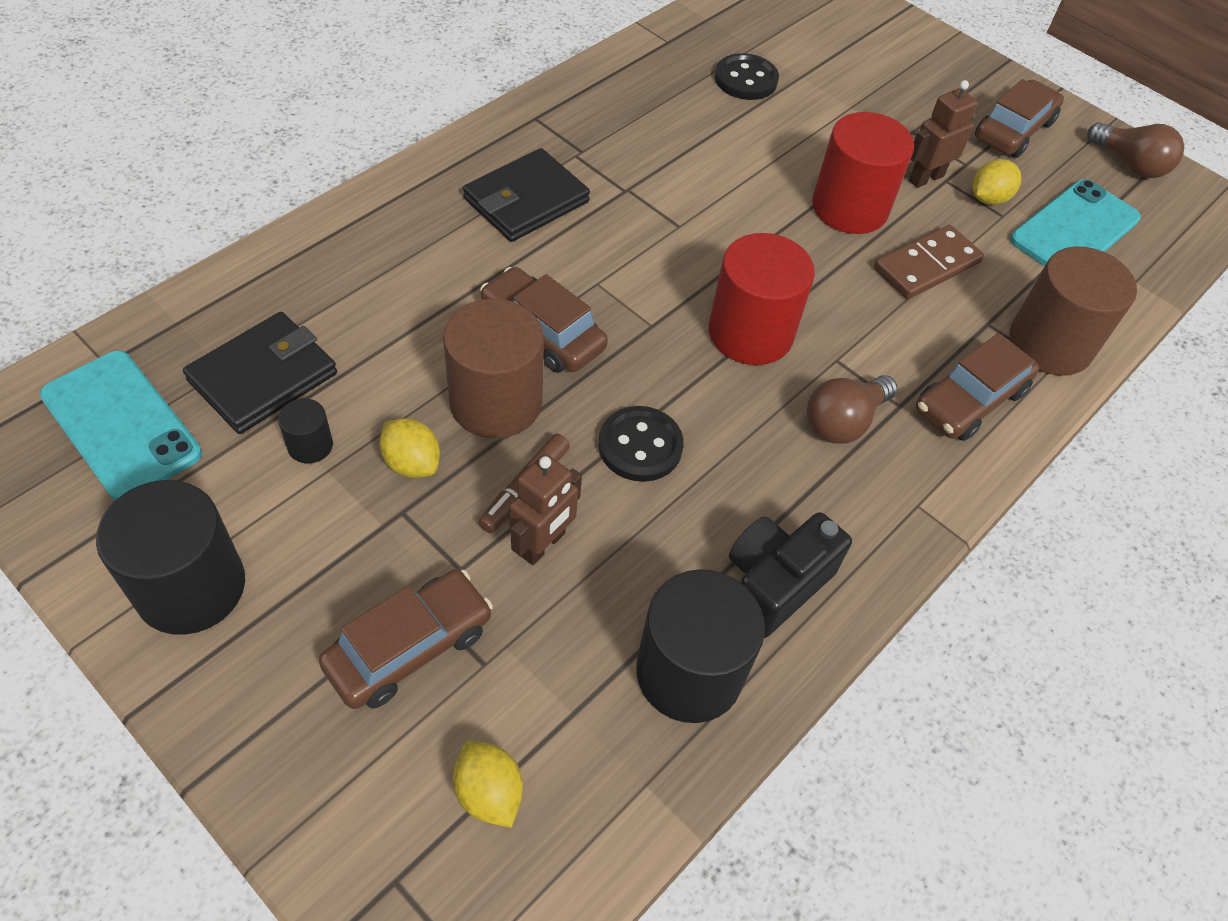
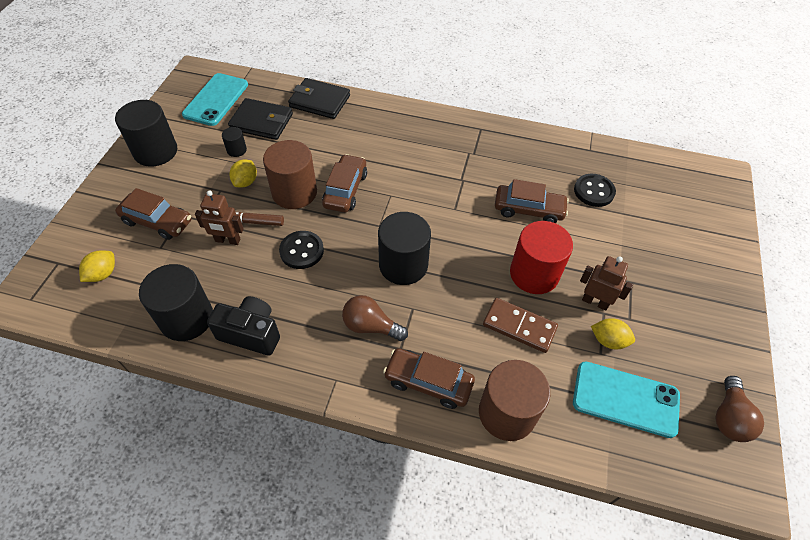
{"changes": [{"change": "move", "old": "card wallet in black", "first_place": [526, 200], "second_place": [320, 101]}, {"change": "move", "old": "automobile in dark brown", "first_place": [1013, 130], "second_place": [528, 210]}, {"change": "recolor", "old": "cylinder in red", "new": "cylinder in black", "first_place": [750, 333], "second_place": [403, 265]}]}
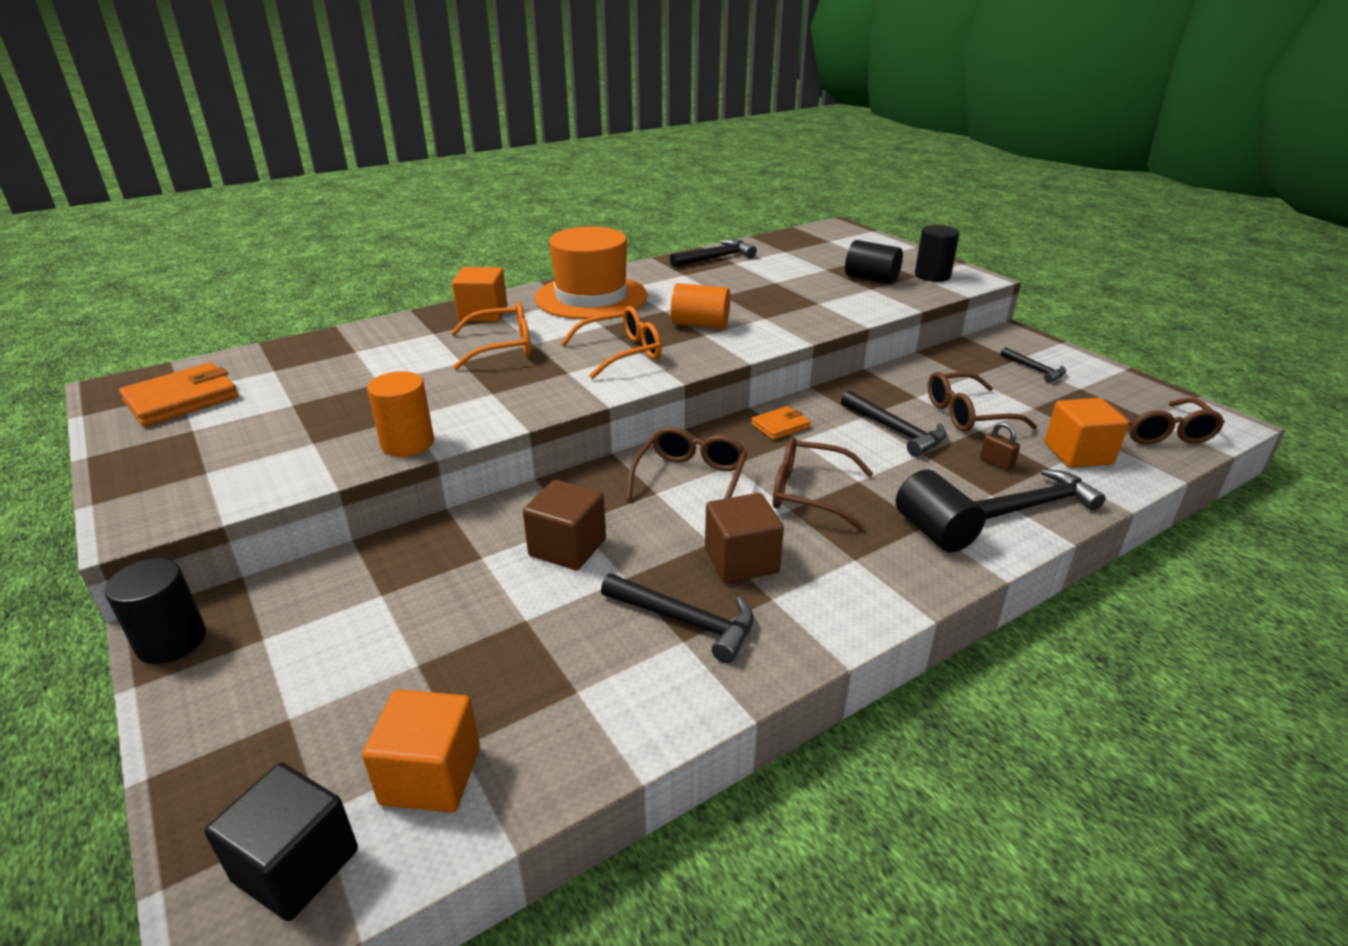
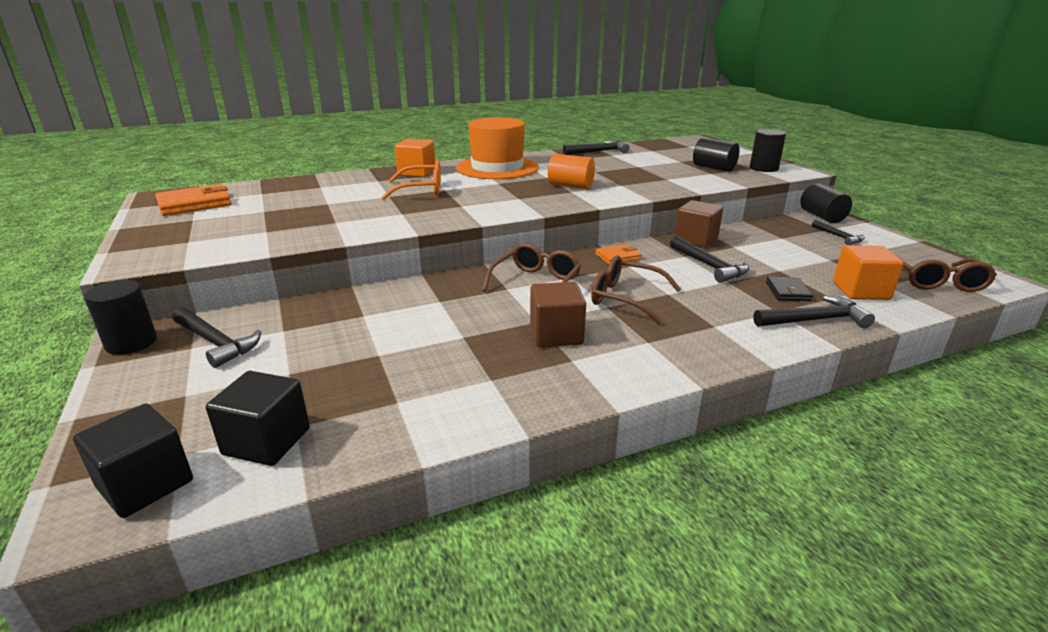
{"changes": [{"change": "delete", "old": "cylinder in orange", "first_place": [407, 443]}, {"change": "delete", "old": "glasses in orange", "first_place": [621, 353]}, {"change": "delete", "old": "glasses in dark brown", "first_place": [967, 414]}, {"change": "move", "old": "cube in dark brown", "first_place": [567, 547], "second_place": [696, 240]}, {"change": "move", "old": "carpenter's hammer in black", "first_place": [685, 621], "second_place": [216, 342]}, {"change": "move", "old": "cylinder in black", "first_place": [934, 531], "second_place": [822, 217]}, {"change": "replace", "old": "small lock in dark brown", "new": "card wallet in black", "first_place": [996, 463], "second_place": [787, 291]}, {"change": "recolor", "old": "cube in orange", "new": "cube in black", "first_place": [431, 775], "second_place": [267, 441]}]}
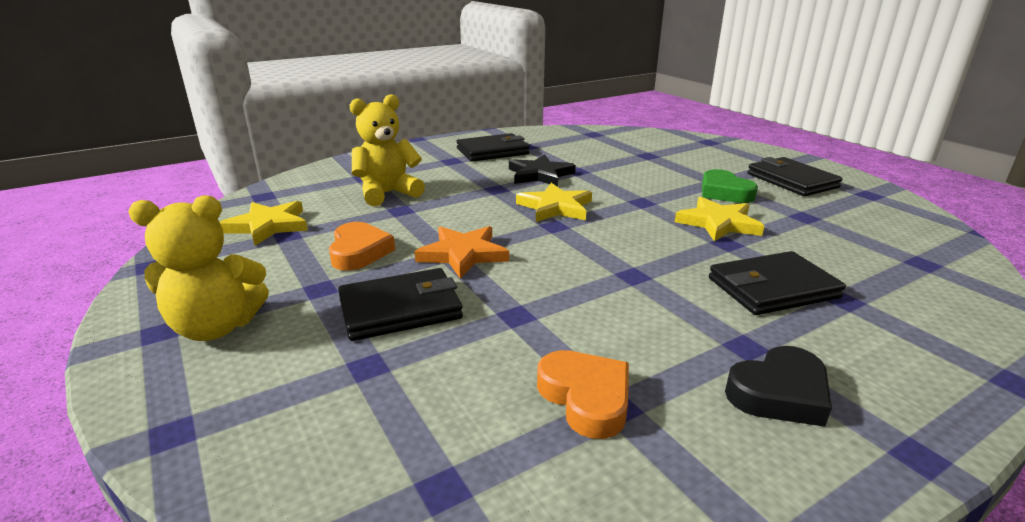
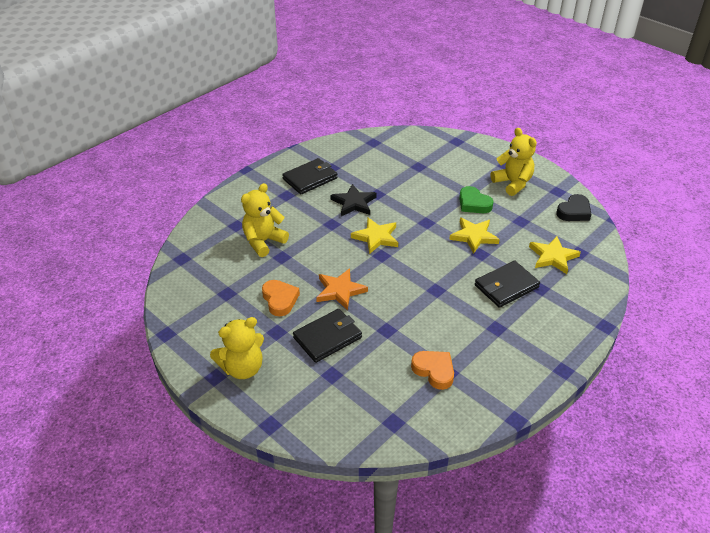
{"changes": [{"change": "move", "old": "star shape in bright yellow", "first_place": [268, 226], "second_place": [553, 257]}, {"change": "move", "old": "love heart in black", "first_place": [779, 393], "second_place": [574, 212]}, {"change": "replace", "old": "card wallet in black", "new": "stuffed bear in bright yellow", "first_place": [791, 181], "second_place": [512, 183]}]}
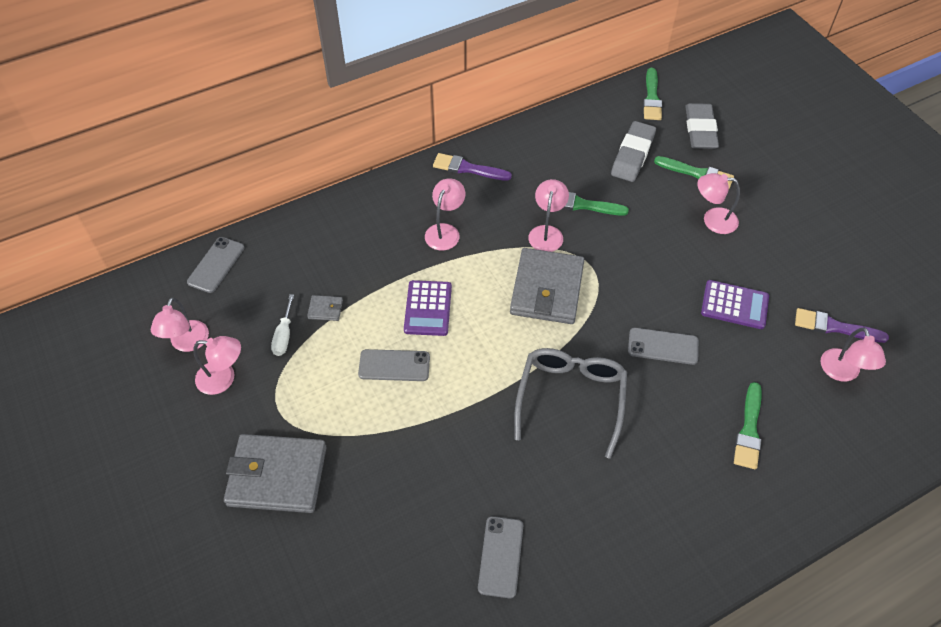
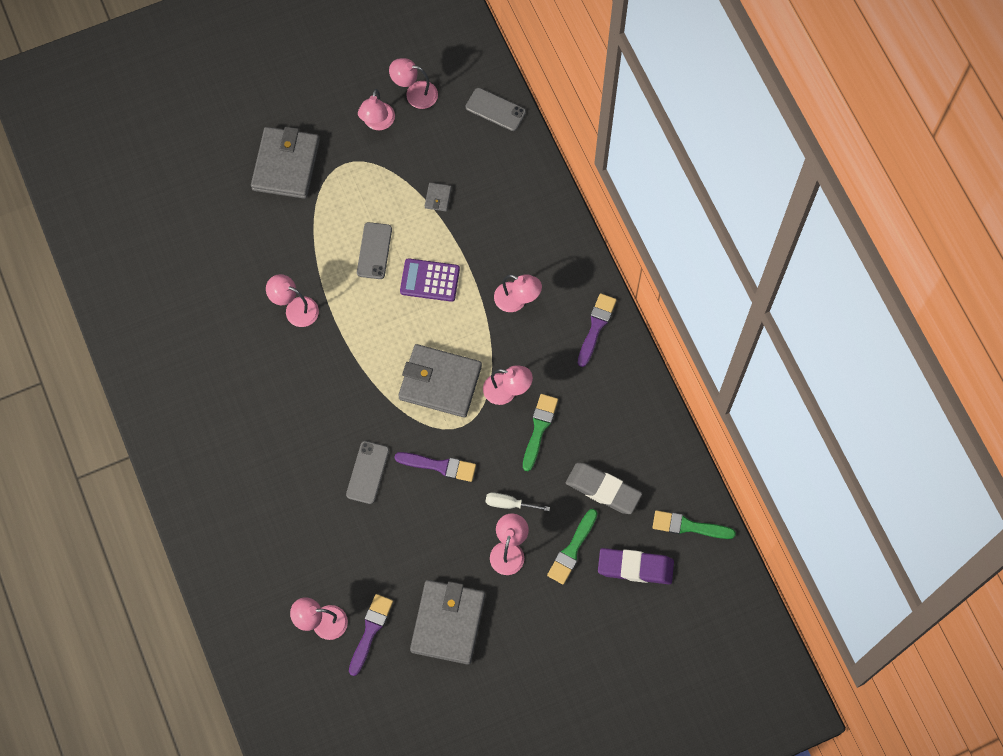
{"changes": [{"change": "delete", "old": "phone in grey", "first_place": [500, 556]}, {"change": "delete", "old": "glasses in grey", "first_place": [571, 398]}, {"change": "delete", "old": "adding machine in royal purple", "first_place": [734, 305]}, {"change": "delete", "old": "paintbrush in green", "first_place": [749, 430]}, {"change": "insert", "new": "lamp in pink", "second_place": [295, 309]}, {"change": "insert", "new": "paintbrush in royal purple", "second_place": [439, 466]}, {"change": "insert", "new": "card wallet in grey", "second_place": [448, 623]}, {"change": "move", "old": "flat screwdriver in pure white", "first_place": [284, 335], "second_place": [509, 504]}, {"change": "recolor", "old": "eraser in grey", "new": "eraser in royal purple", "first_place": [700, 130], "second_place": [635, 567]}]}
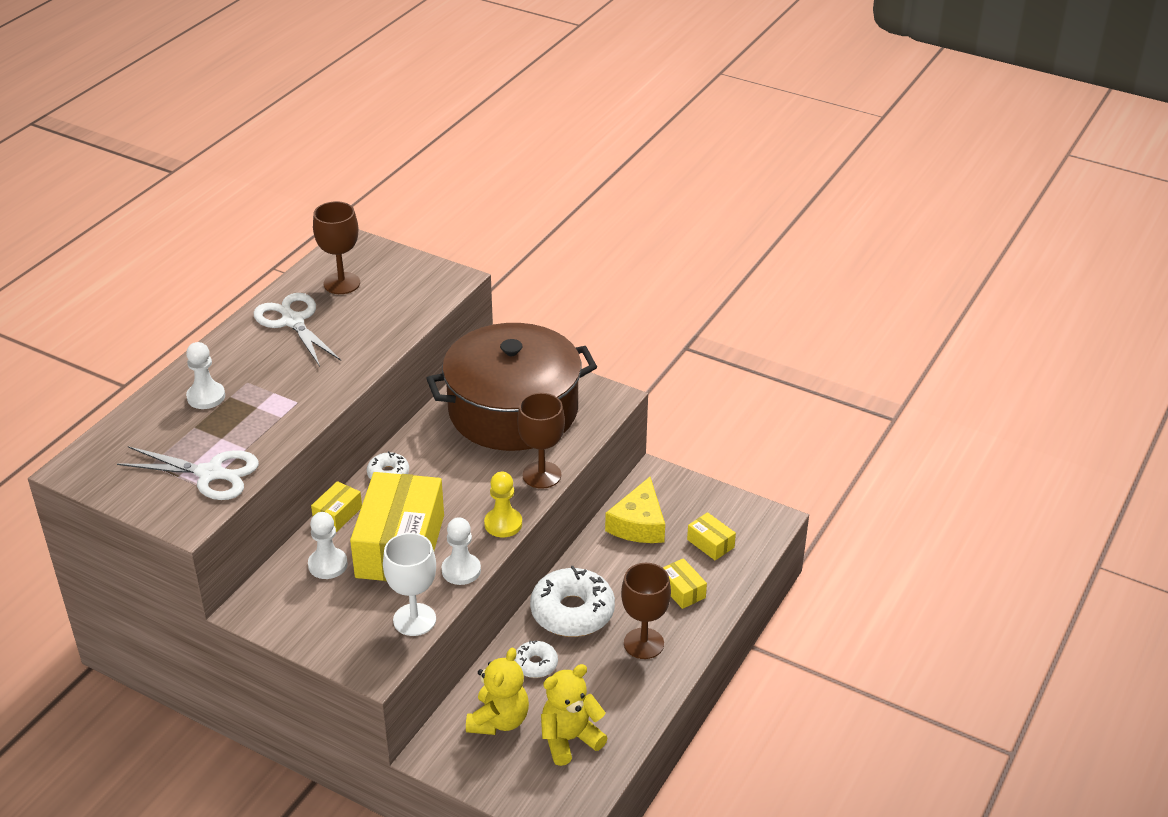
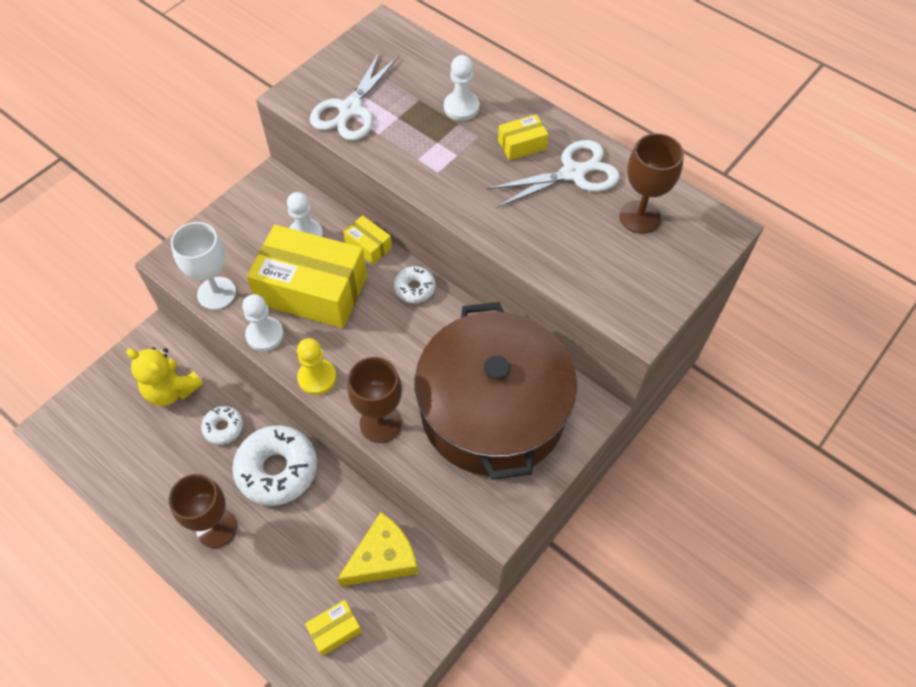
{"changes": [{"change": "delete", "old": "stuffed bear in bright yellow", "first_place": [569, 739]}, {"change": "move", "old": "package in bright yellow", "first_place": [682, 590], "second_place": [522, 145]}, {"change": "rotate", "old": "cheese wedge in bright yellow", "first_place": [639, 524], "second_place": [383, 558], "degrees": 120}]}
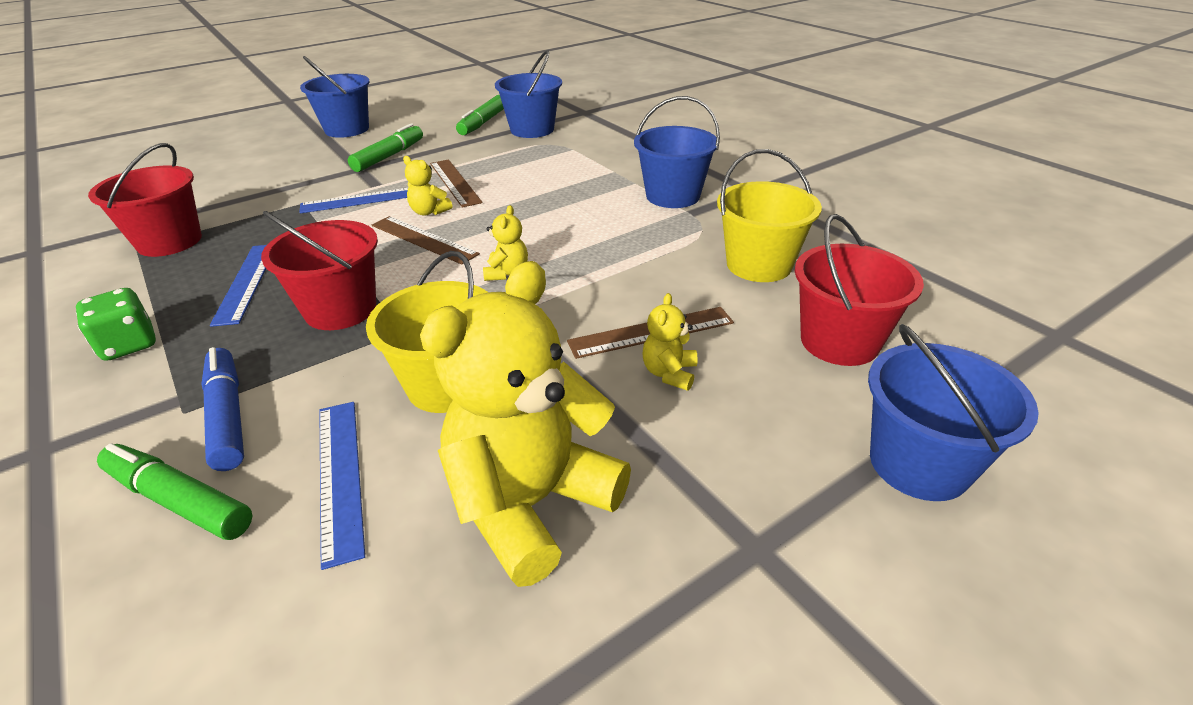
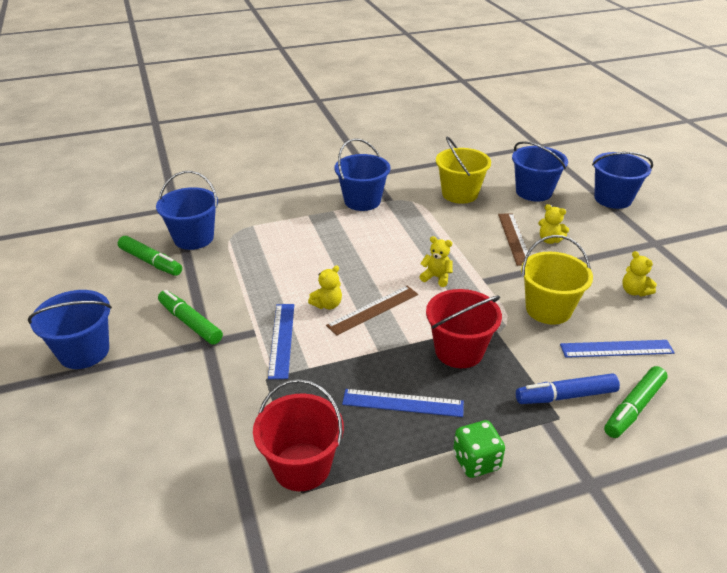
{"changes": [{"change": "delete", "old": "measuring stick in dark brown", "first_place": [454, 182]}, {"change": "recolor", "old": "sand bucket in red", "new": "sand bucket in royal blue", "first_place": [839, 341], "second_place": [533, 192]}, {"change": "resize", "old": "stuffed bear in bright yellow", "first_place": [531, 504], "second_place": [634, 291], "factor": 0.42}]}
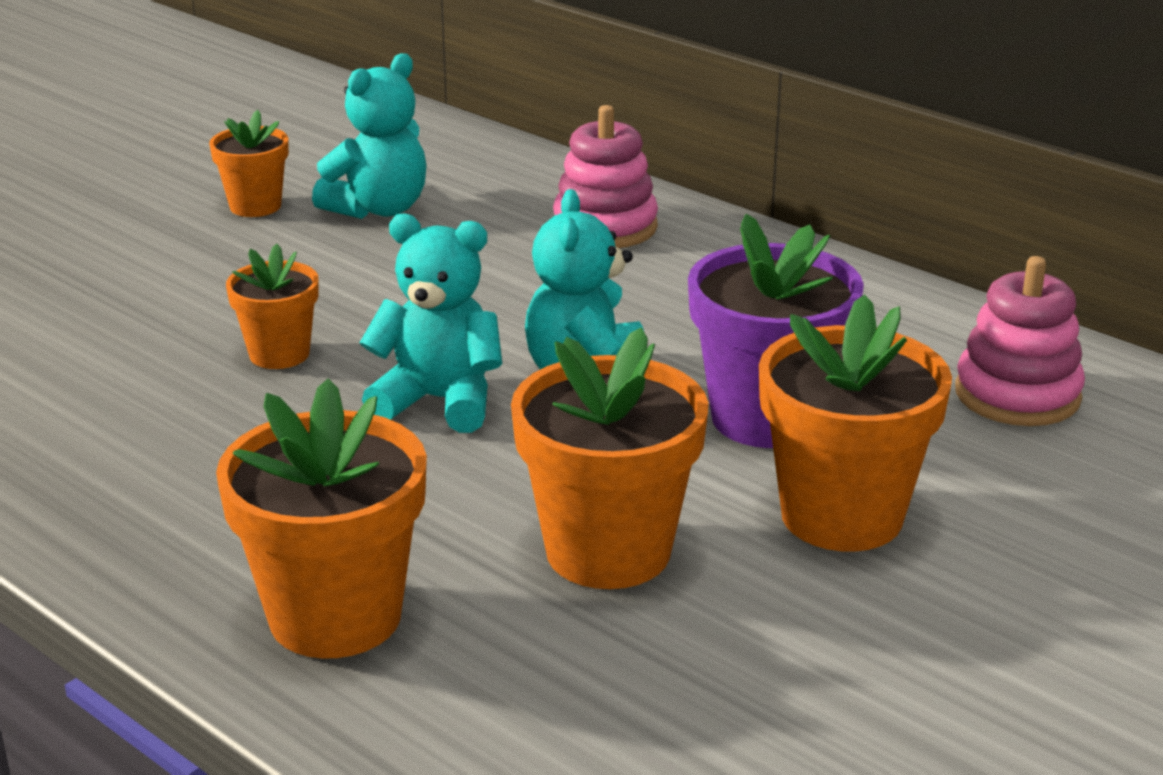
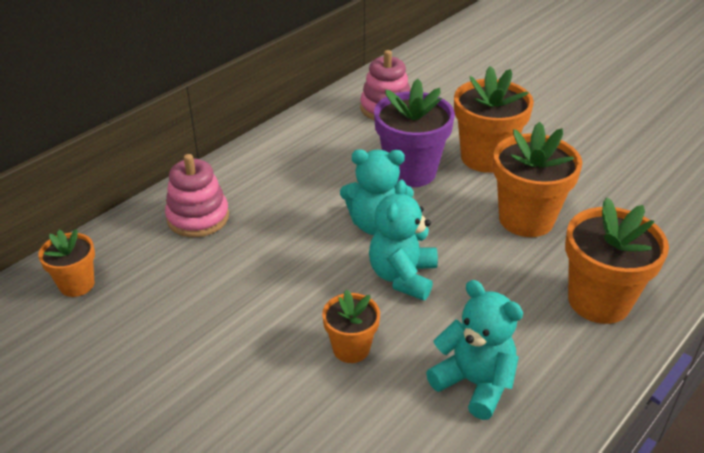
{"changes": [{"change": "move", "old": "potted plant in orange", "first_place": [255, 206], "second_place": [77, 284]}, {"change": "move", "old": "stuffed bear in aqua", "first_place": [378, 209], "second_place": [474, 383]}]}
